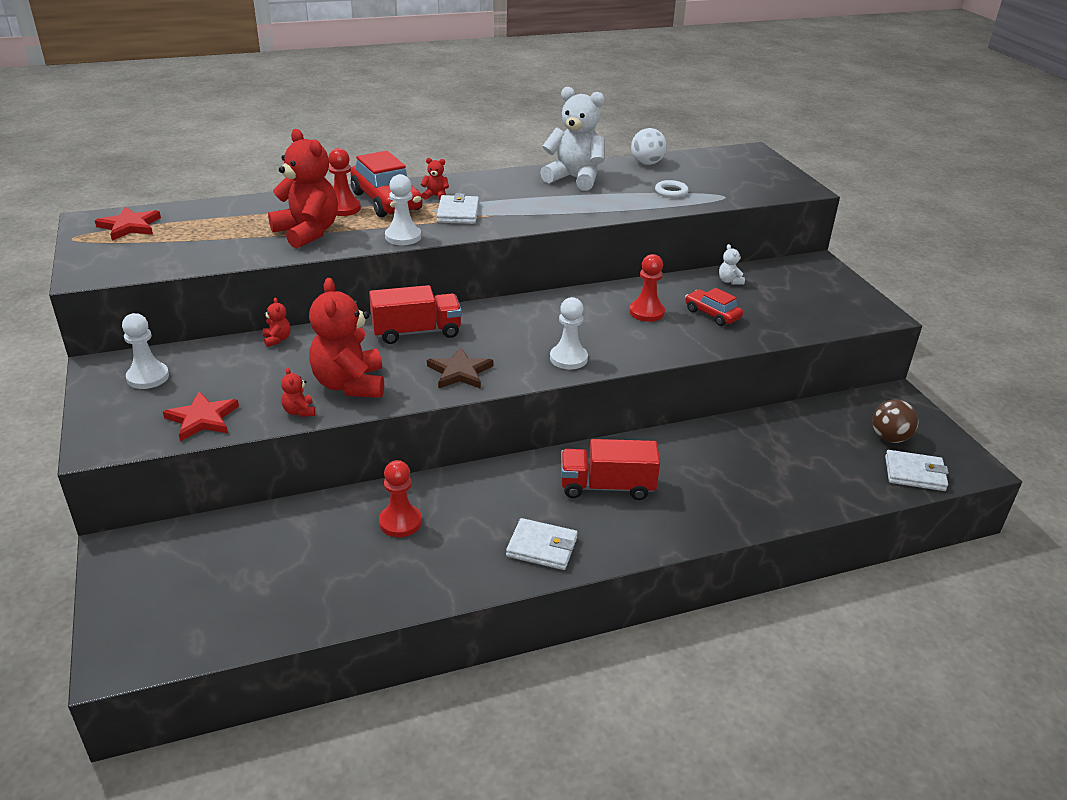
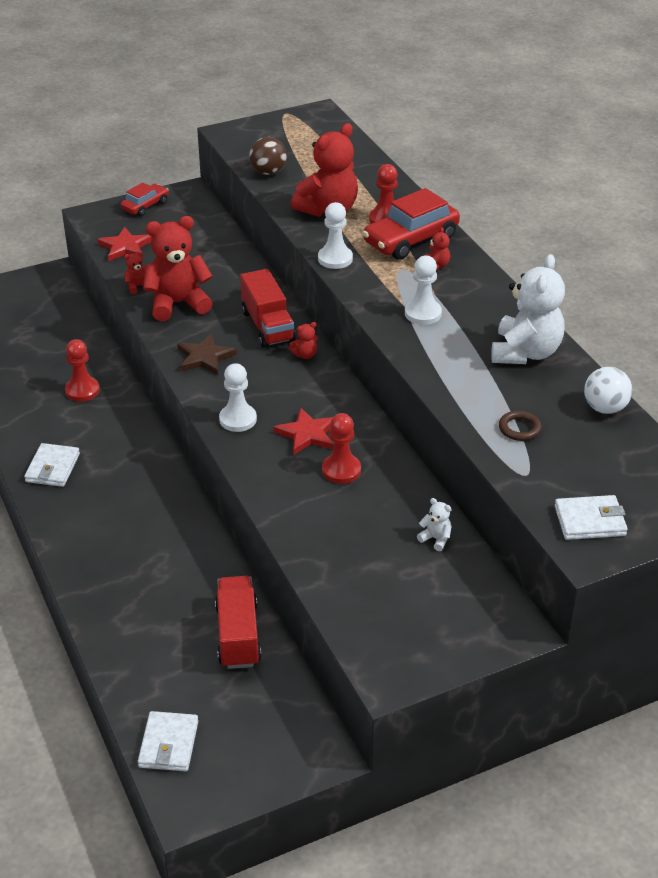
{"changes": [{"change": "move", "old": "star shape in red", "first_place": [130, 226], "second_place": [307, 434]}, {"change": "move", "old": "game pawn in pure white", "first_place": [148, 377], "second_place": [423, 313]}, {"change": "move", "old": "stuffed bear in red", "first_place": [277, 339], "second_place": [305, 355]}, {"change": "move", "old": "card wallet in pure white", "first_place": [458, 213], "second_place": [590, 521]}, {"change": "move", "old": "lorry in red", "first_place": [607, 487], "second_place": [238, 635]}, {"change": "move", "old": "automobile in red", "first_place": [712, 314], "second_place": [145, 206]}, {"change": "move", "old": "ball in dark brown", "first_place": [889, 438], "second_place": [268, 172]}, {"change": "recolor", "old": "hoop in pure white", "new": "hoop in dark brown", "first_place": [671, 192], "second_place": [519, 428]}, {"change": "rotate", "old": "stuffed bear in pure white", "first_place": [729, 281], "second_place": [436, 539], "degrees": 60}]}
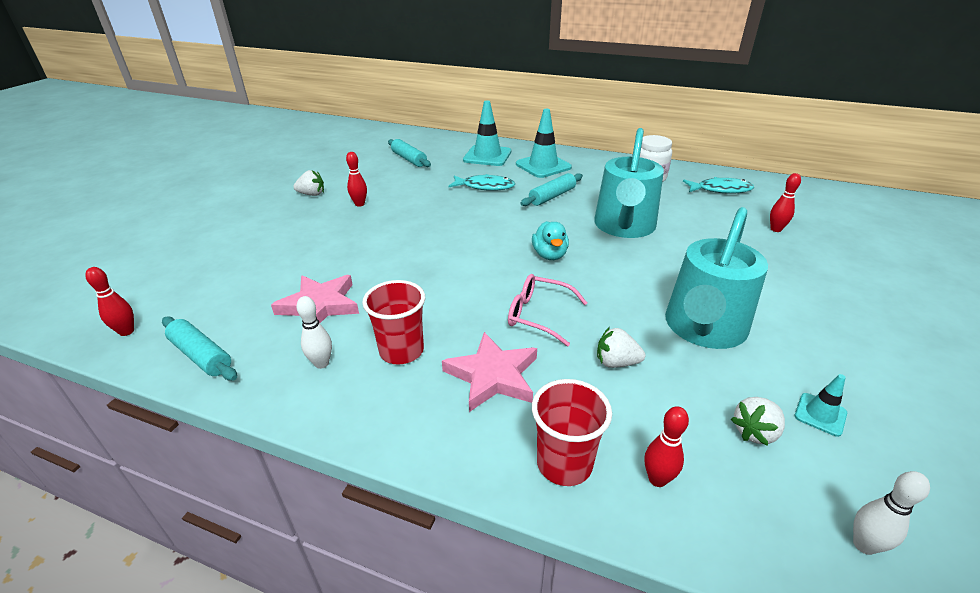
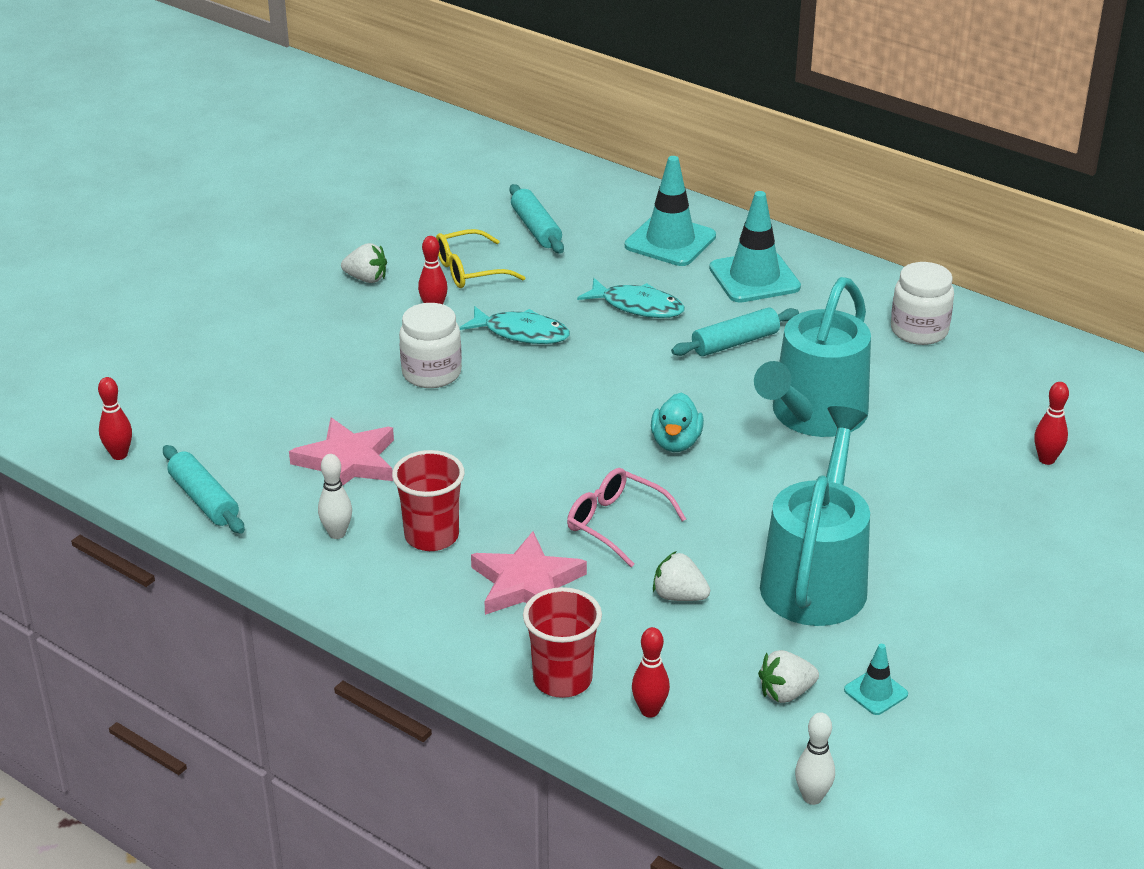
{"changes": [{"change": "insert", "new": "jar in pure white", "second_place": [431, 373]}, {"change": "insert", "new": "glasses in bright yellow", "second_place": [469, 270]}, {"change": "move", "old": "toy fish in aqua", "first_place": [720, 190], "second_place": [521, 333]}, {"change": "rotate", "old": "watering can in aqua", "first_place": [703, 328], "second_place": [816, 578], "degrees": 150}]}
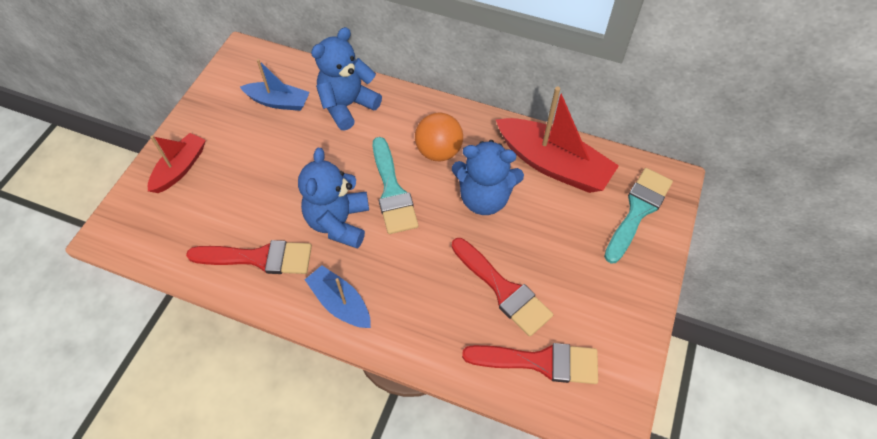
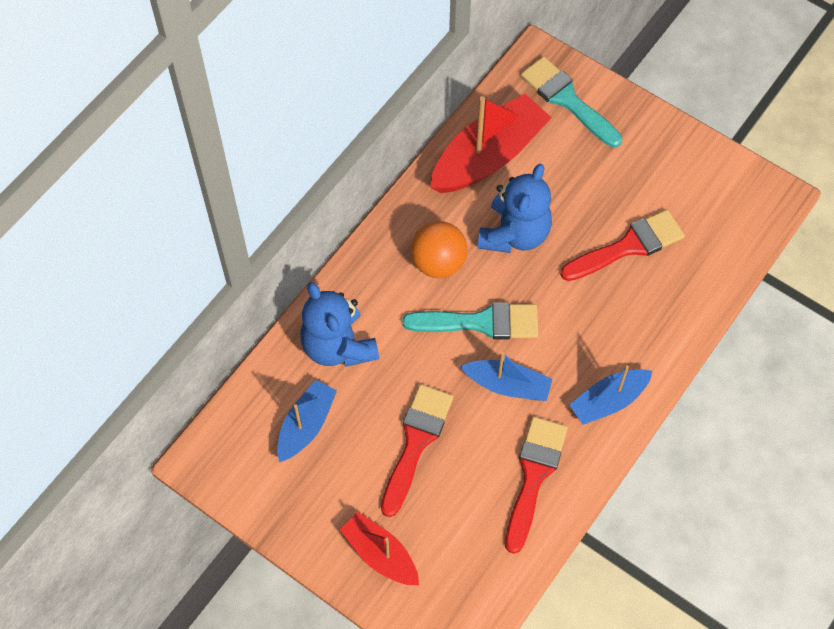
{"changes": [{"change": "move", "old": "paintbrush in red", "first_place": [540, 362], "second_place": [416, 442]}, {"change": "replace", "old": "stuffed bear in royal blue", "new": "boat in royal blue", "first_place": [339, 222], "second_place": [508, 385]}]}
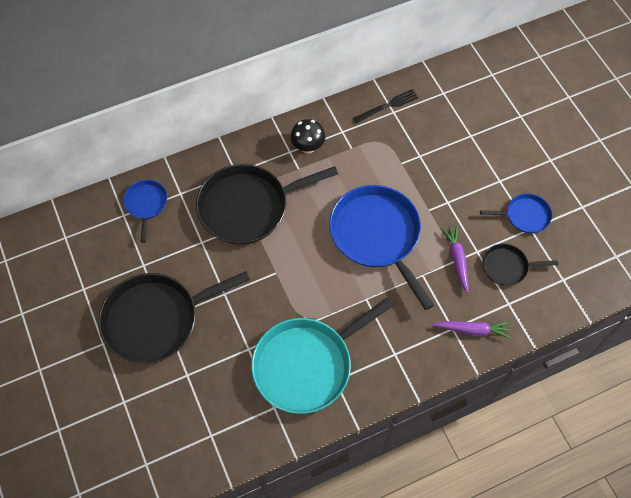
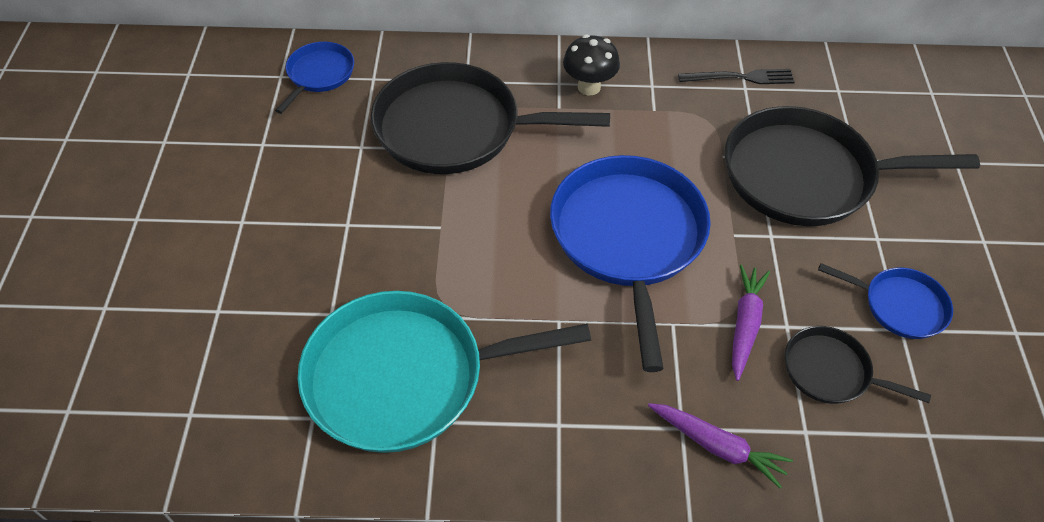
{"changes": [{"change": "move", "old": "pan in black", "first_place": [156, 319], "second_place": [806, 175]}]}
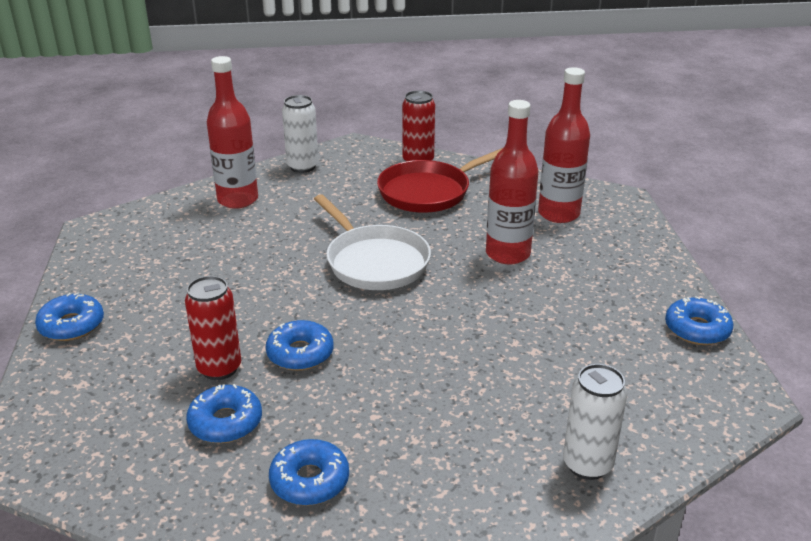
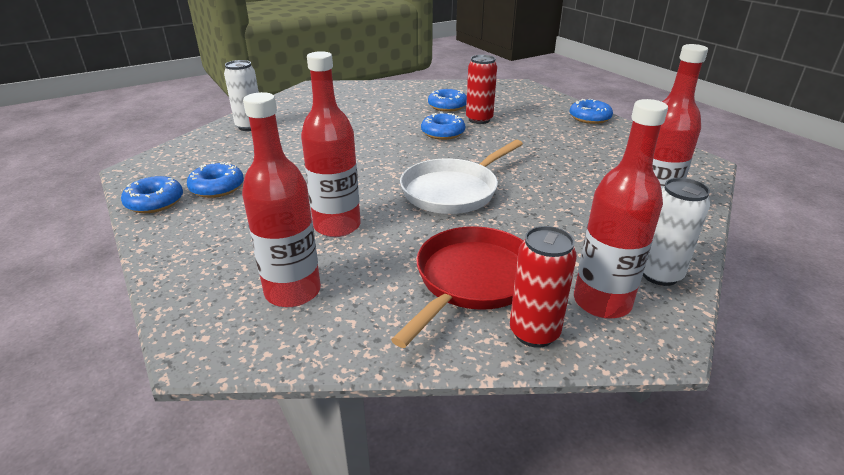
{"changes": [{"change": "insert", "new": "bottle in red", "second_place": [602, 302]}, {"change": "move", "old": "doughnut in royal blue", "first_place": [309, 481], "second_place": [217, 187]}, {"change": "rotate", "old": "pan in pure white", "first_place": [374, 262], "second_place": [453, 191], "degrees": -75}]}
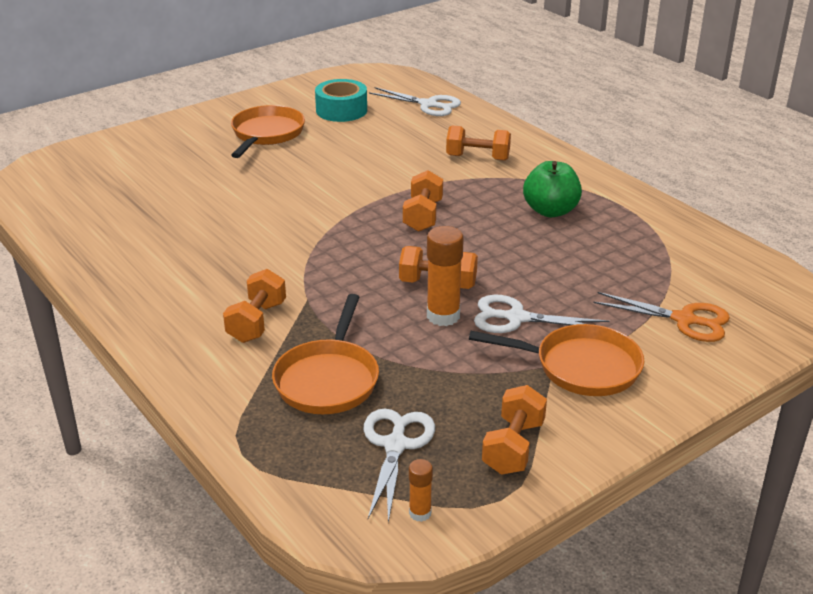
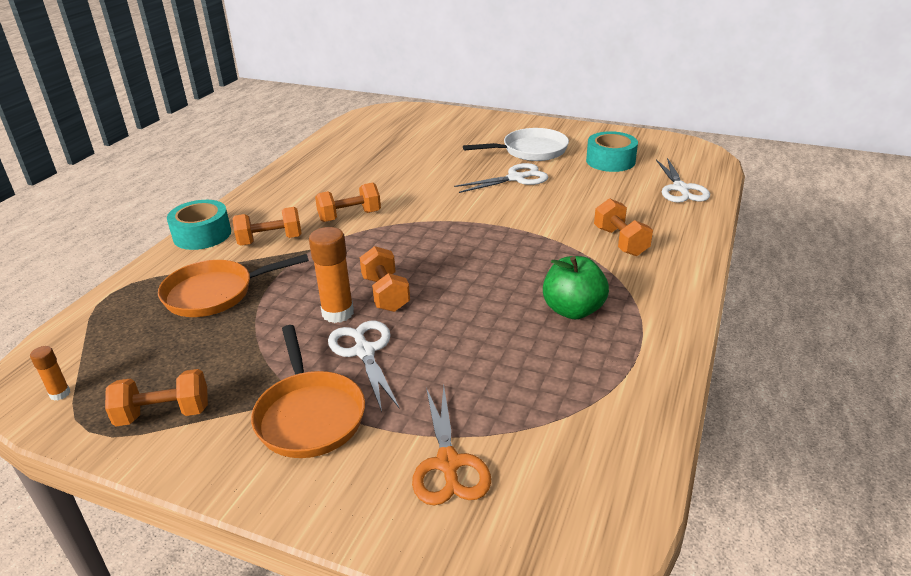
{"changes": [{"change": "insert", "new": "roll of tape in aqua", "second_place": [202, 235]}, {"change": "move", "old": "pair of scissors in pure white", "first_place": [396, 445], "second_place": [516, 178]}, {"change": "move", "old": "free weight in orange", "first_place": [423, 216], "second_place": [350, 216]}, {"change": "recolor", "old": "pan in orange", "new": "pan in pure white", "first_place": [266, 134], "second_place": [530, 151]}]}
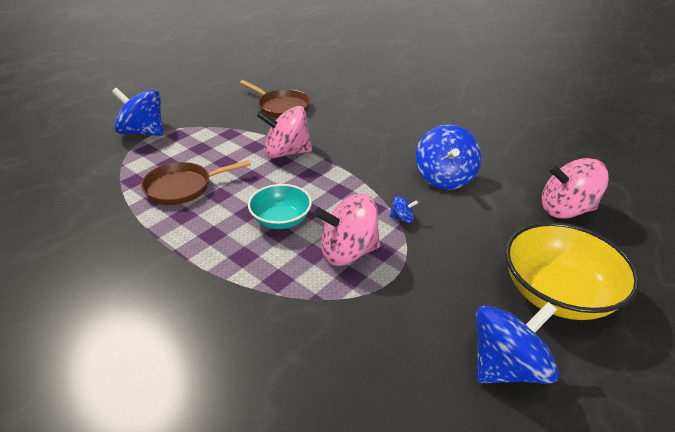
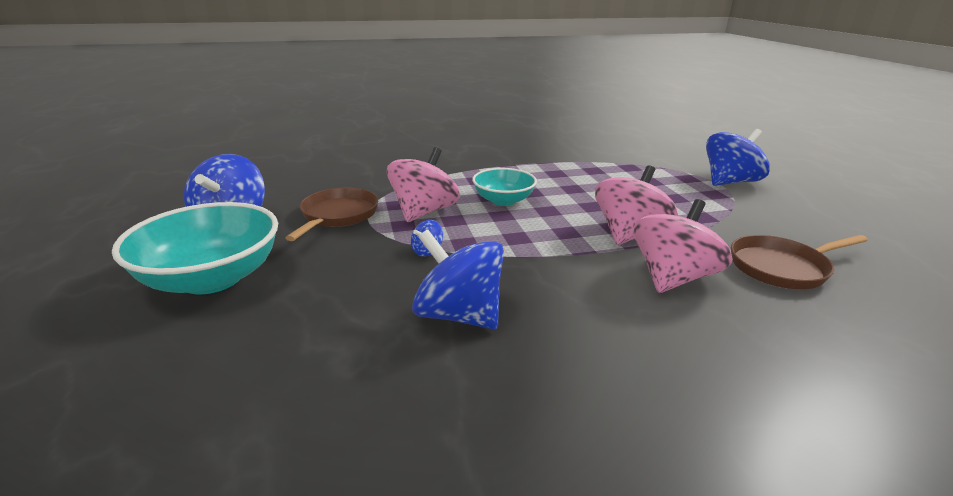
{"changes": [{"change": "move", "old": "pan in dark brown", "first_place": [182, 187], "second_place": [338, 215]}, {"change": "move", "old": "spinning top in pink", "first_place": [565, 210], "second_place": [672, 278]}, {"change": "recolor", "old": "deep dish in bright yellow", "new": "deep dish in aqua", "first_place": [557, 294], "second_place": [212, 278]}]}
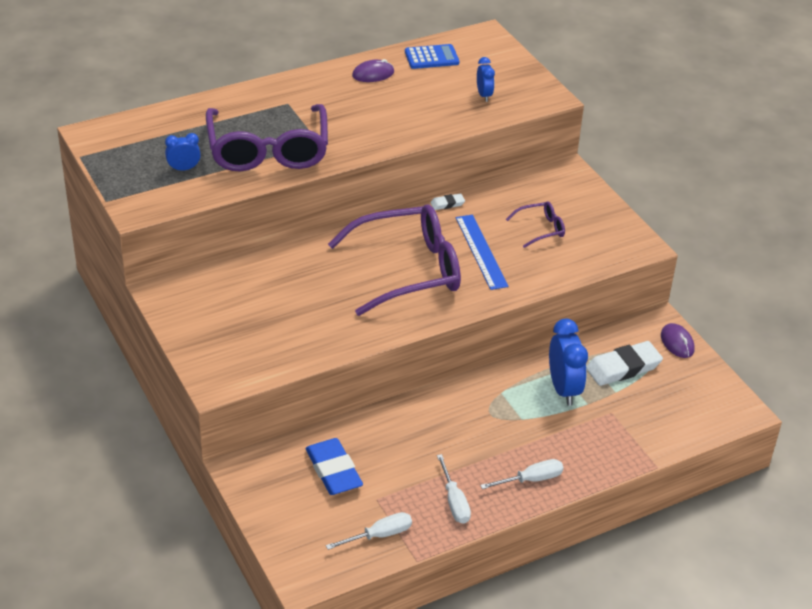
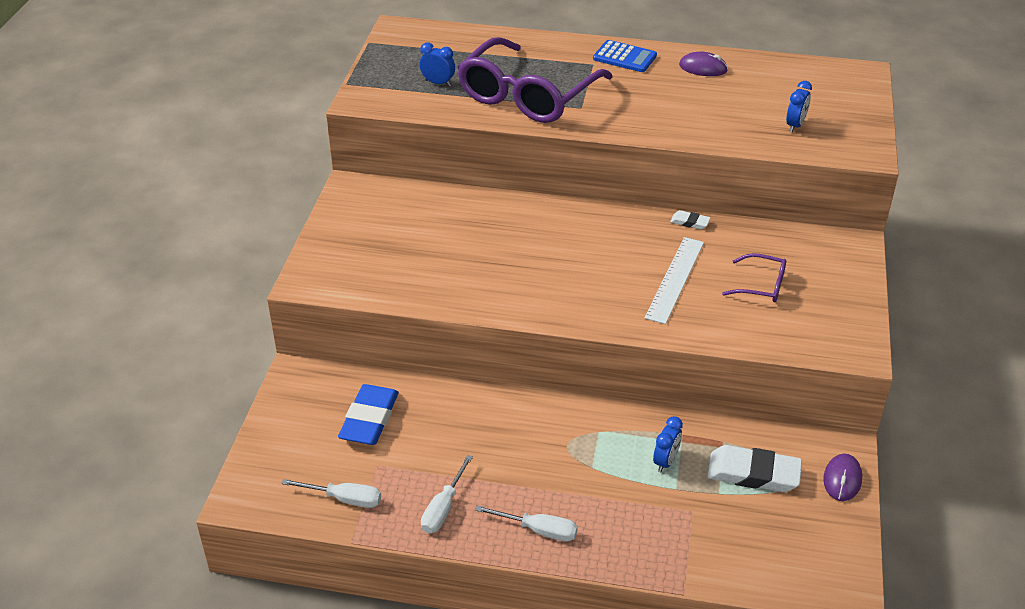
{"changes": [{"change": "delete", "old": "glasses in royal purple", "first_place": [408, 270]}, {"change": "move", "old": "adding machine in royal blue", "first_place": [431, 57], "second_place": [624, 57]}, {"change": "recolor", "old": "measuring stick in royal blue", "new": "measuring stick in pure white", "first_place": [481, 251], "second_place": [675, 279]}, {"change": "resize", "old": "clock in royal blue", "first_place": [563, 389], "second_place": [665, 461], "factor": 0.56}]}
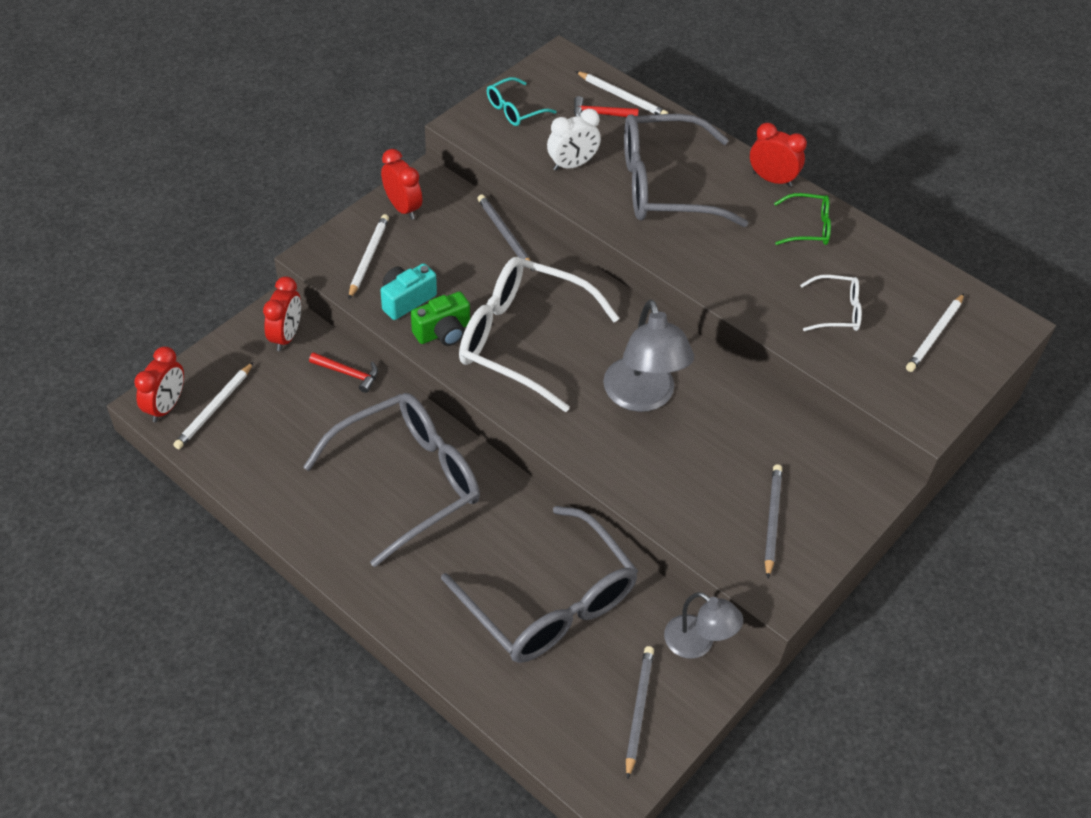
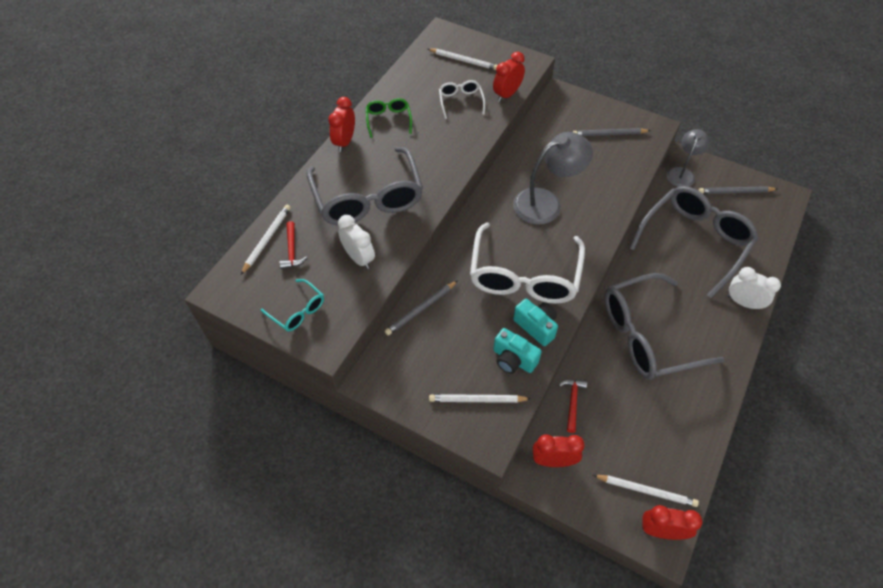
{"changes": [{"change": "insert", "new": "clock in pure white", "second_place": [743, 302]}, {"change": "move", "old": "clock in red", "first_place": [403, 208], "second_place": [507, 94]}, {"change": "recolor", "old": "compact camera in green", "new": "compact camera in aqua", "first_place": [443, 332], "second_place": [536, 326]}, {"change": "rotate", "old": "glasses in grey", "first_place": [409, 480], "second_place": [647, 336], "degrees": -60}]}
